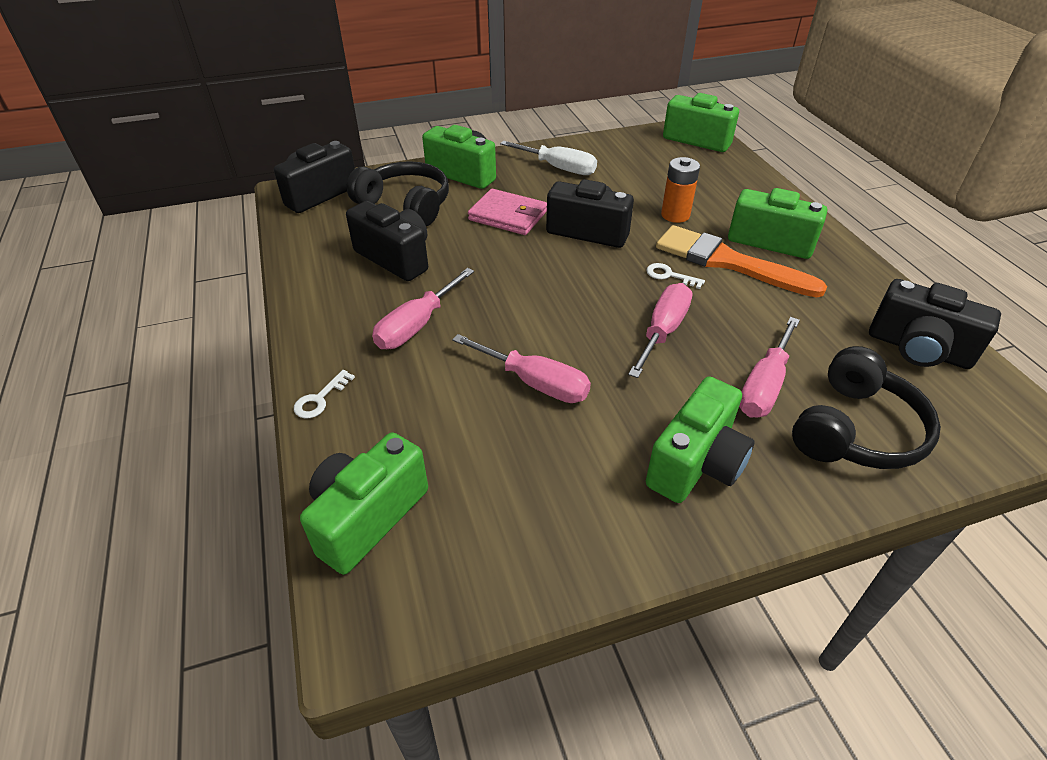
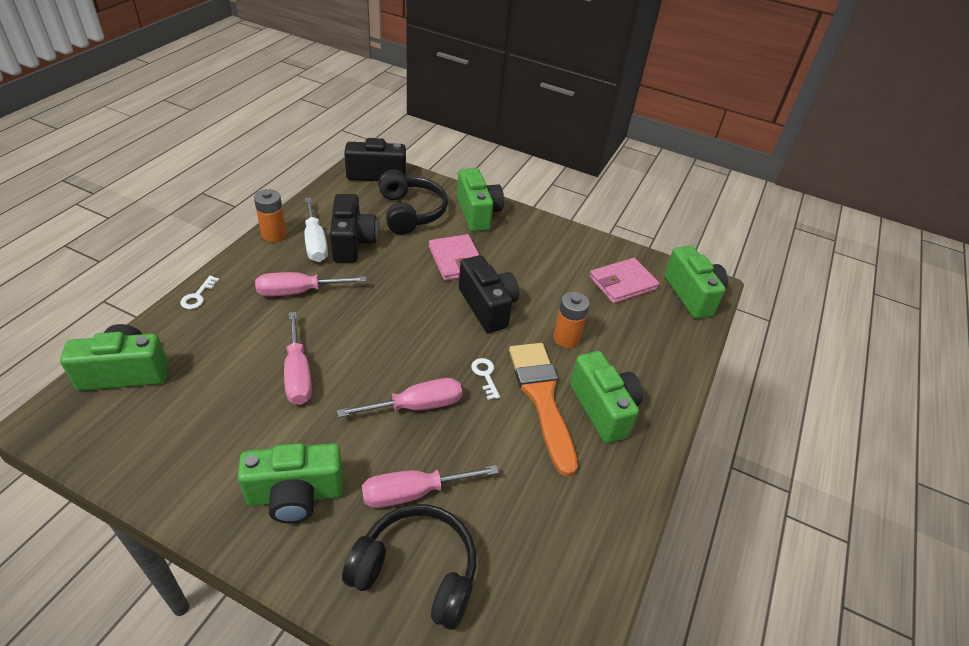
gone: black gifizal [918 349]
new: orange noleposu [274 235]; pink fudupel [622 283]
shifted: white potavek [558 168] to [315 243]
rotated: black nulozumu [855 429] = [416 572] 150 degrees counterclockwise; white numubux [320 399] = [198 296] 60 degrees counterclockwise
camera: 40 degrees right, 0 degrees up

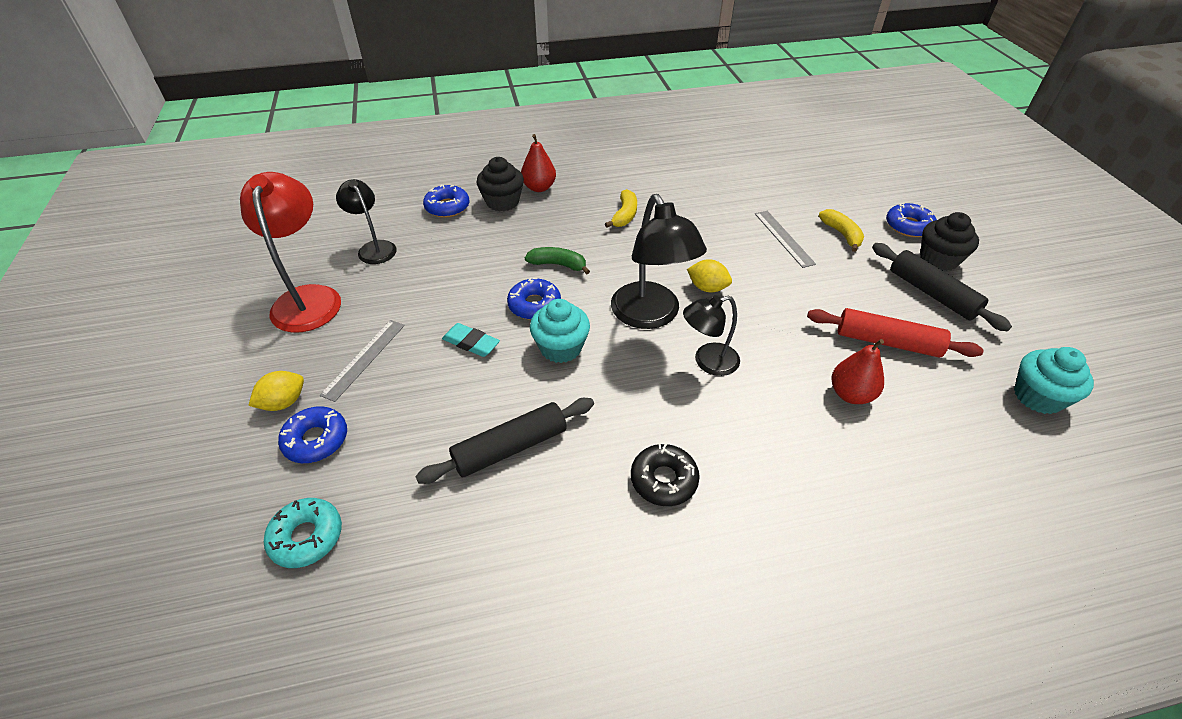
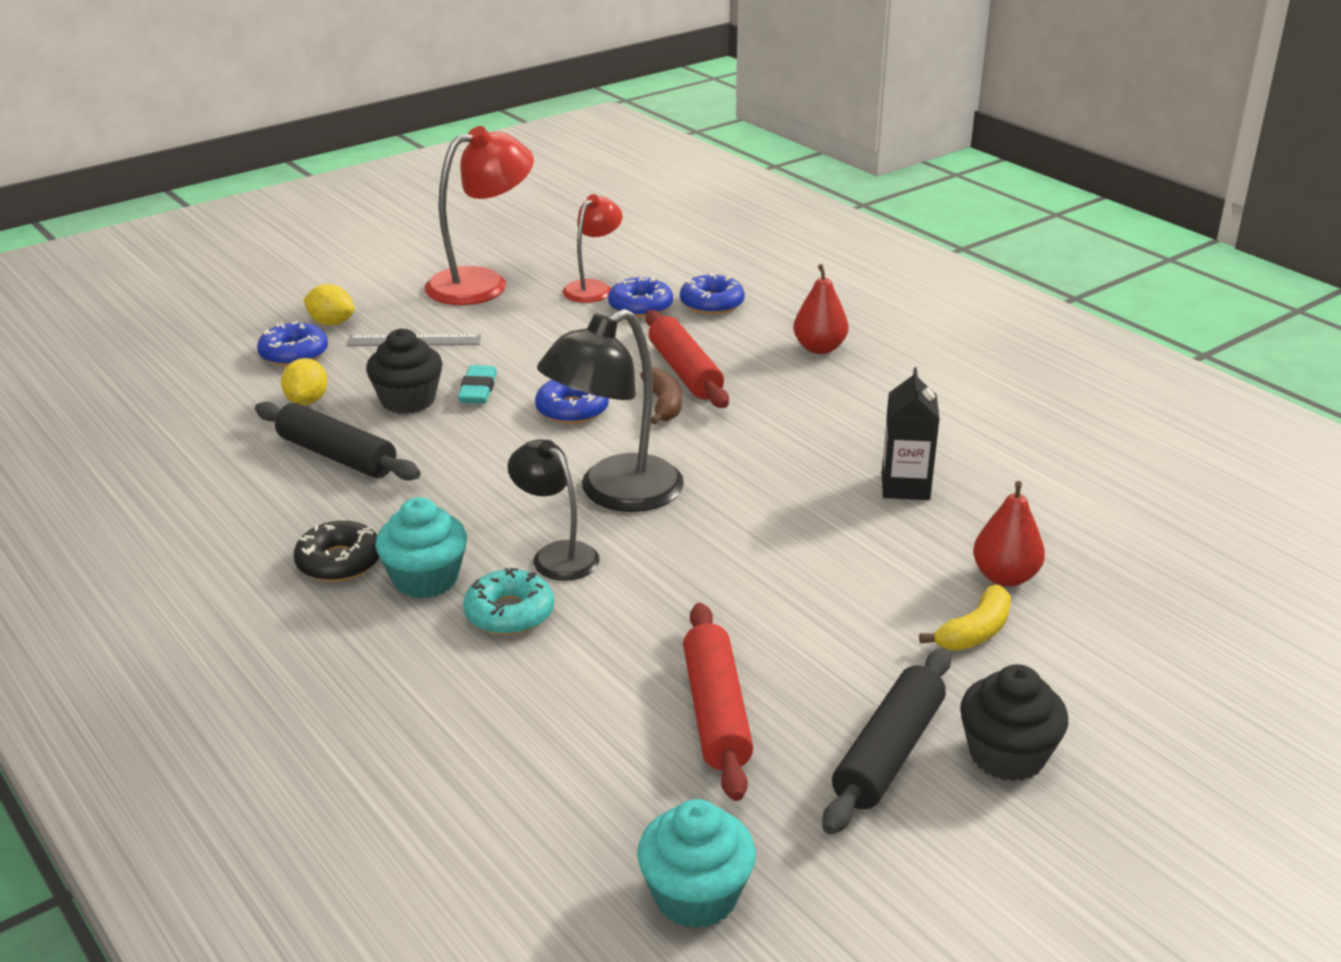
gone: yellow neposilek [624 215]; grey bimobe [784 238]
new: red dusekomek [685 372]; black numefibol [905 486]
shifted: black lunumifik [502 202] to [408 400]; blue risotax [908 226] to [640 306]; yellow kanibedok [707 288] to [307 401]; turquoise lunumifik [561 347] to [425 579]; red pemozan [850 394] to [1005 577]; turquoise risotax [307 537] to [509 613]
repainted: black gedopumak [374 248] to red gedopumak [593 288]; green neposilek [558 265] to brown neposilek [663 404]
camera: 65 degrees right, 15 degrees down

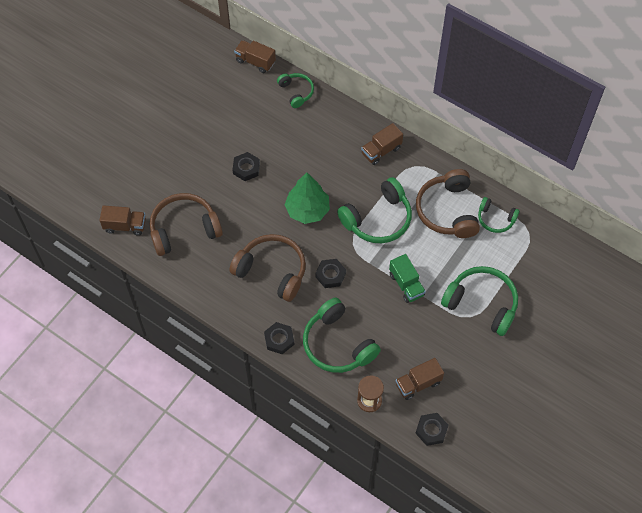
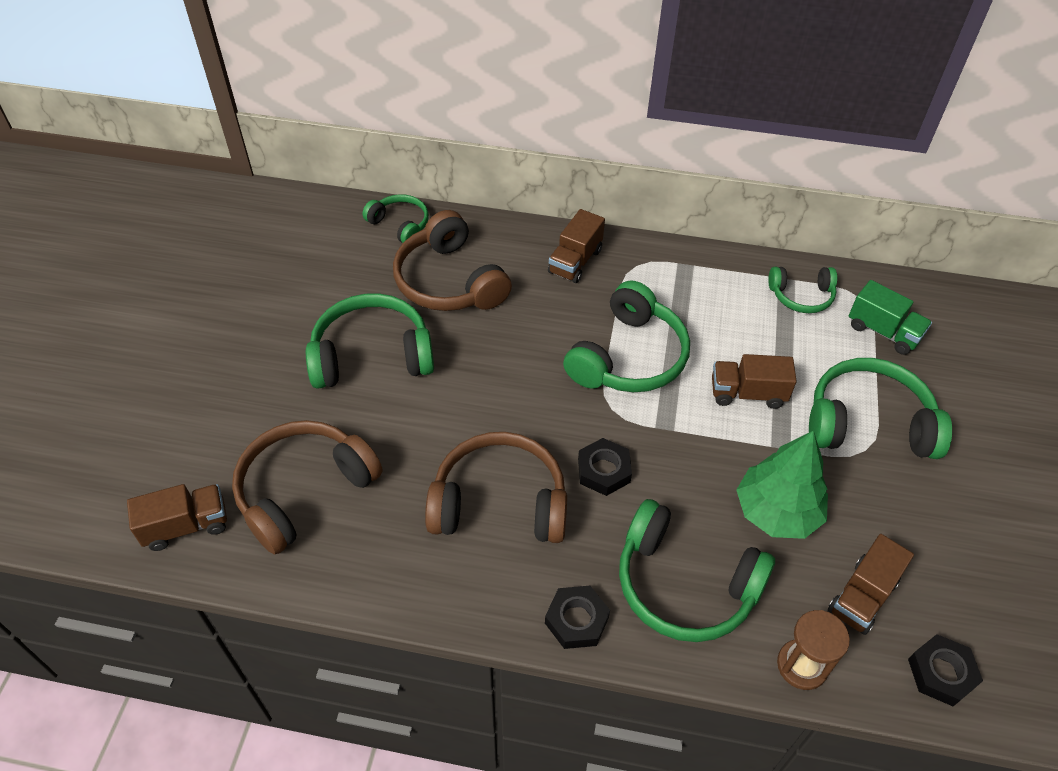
shifted: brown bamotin [255 62] to [747 393]; brown nulozumu [447 211] to [449 281]; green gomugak [307 210] to [777 512]; green bamotin [406 285] to [883 331]
swapped: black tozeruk [246 168] to green nulozumu [372 355]
camera: 25 degrees left, 10 degrees down

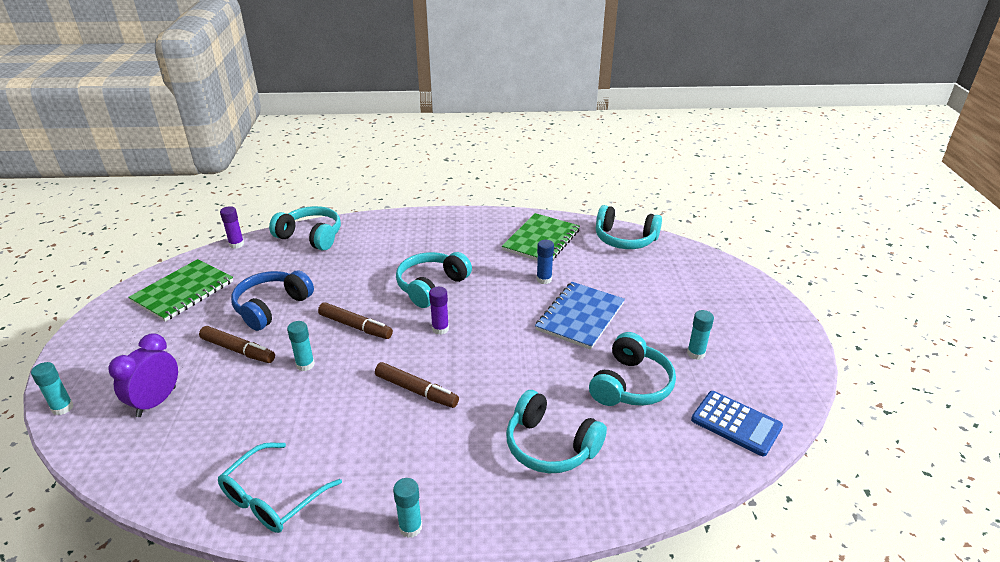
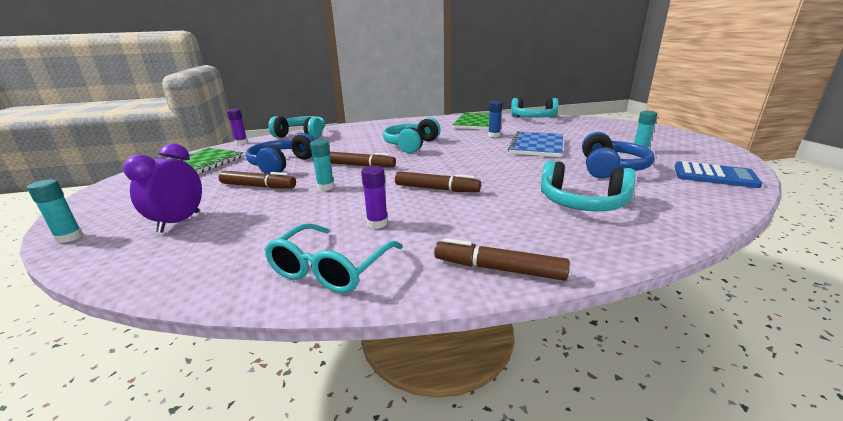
shifted: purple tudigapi [440 329] to [377 223]
swapped: turquoise tudigapi [410 527] to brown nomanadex [498 269]
repainted: turquoise nulozumu [631 385] to blue nulozumu [610 168]
camera: 10 degrees left, 10 degrees down

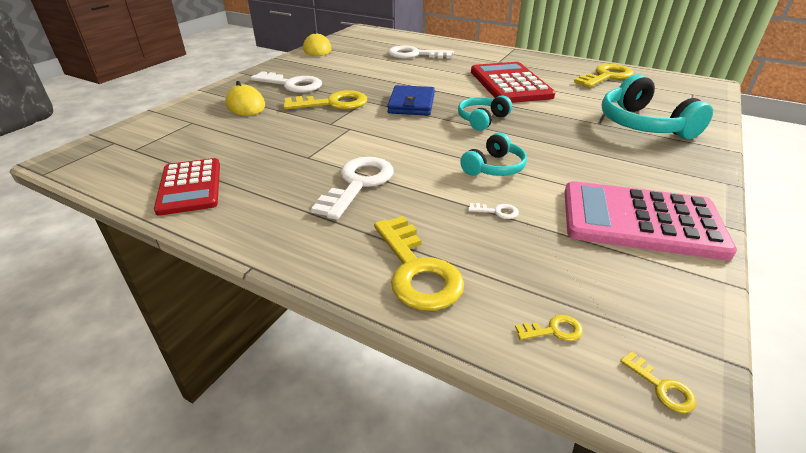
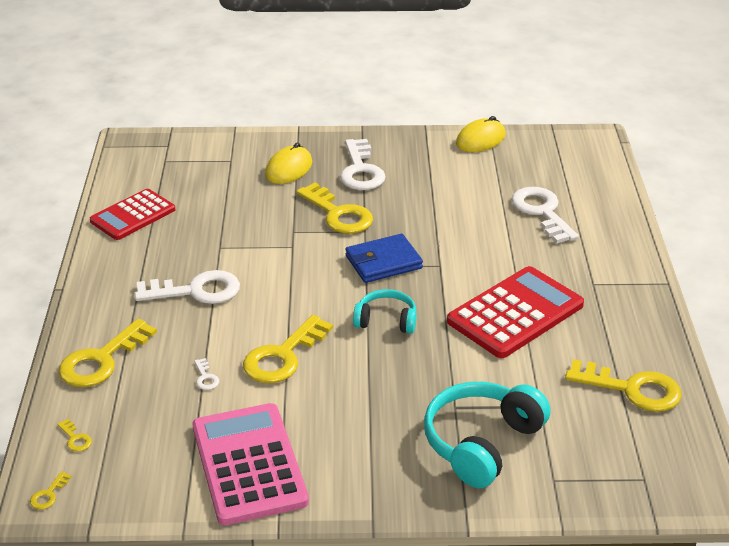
swapped: turquoise nulozumu [494 167] to yellow numubux [283 356]
camera: 60 degrees right, 0 degrees up

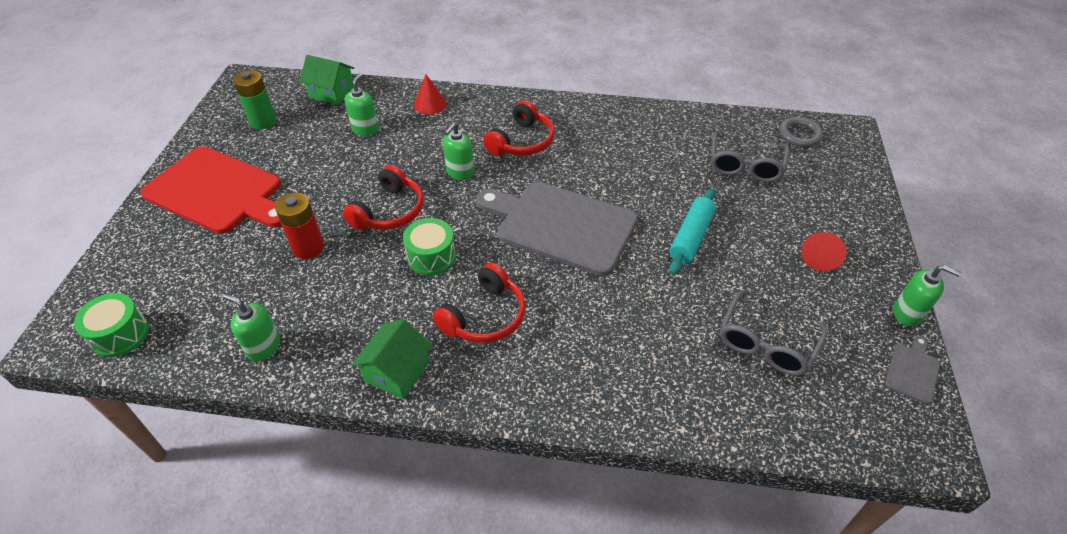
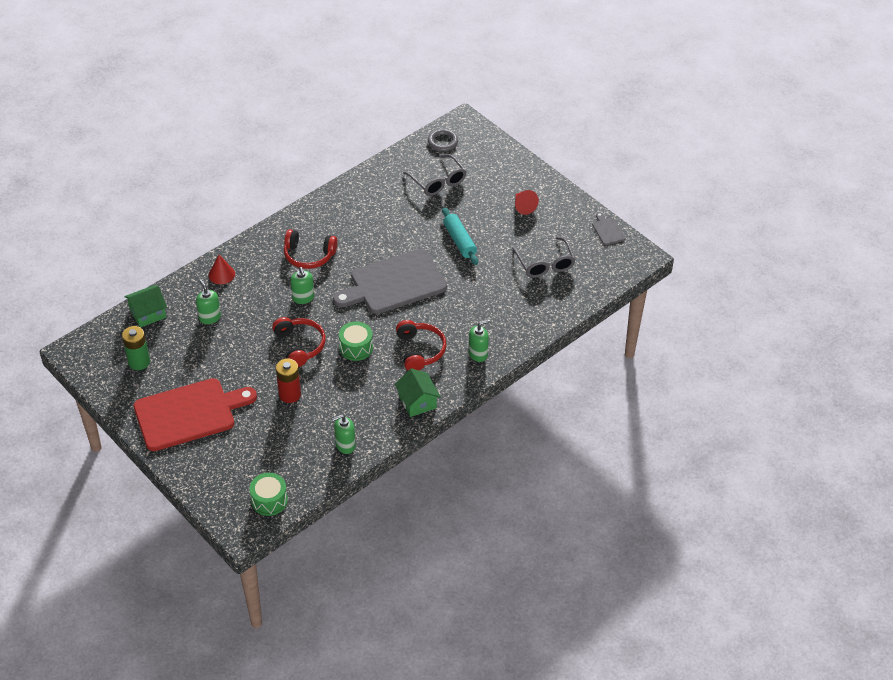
shifted: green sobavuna [907 313] to [478 354]
rotated: red nulozumu [522 141] = [309 255] 120 degrees clockwise
camera: 50 degrees left, 0 degrees up

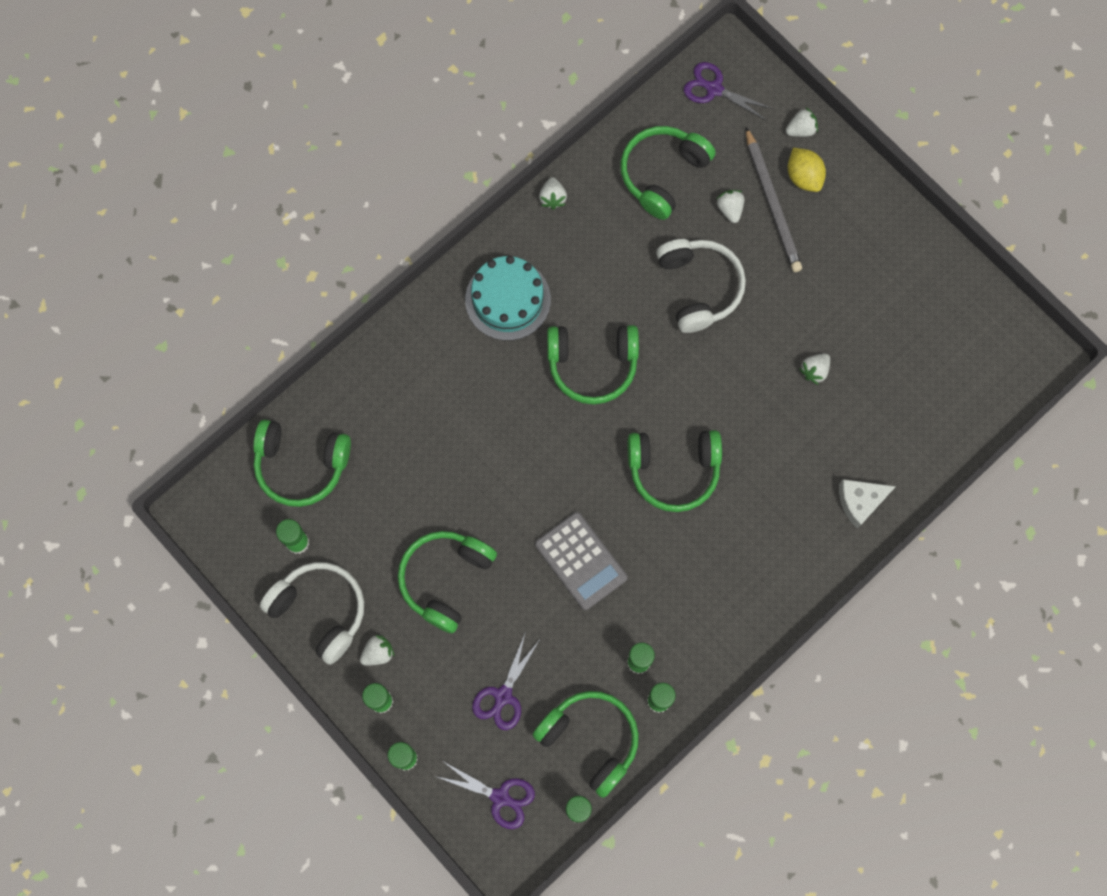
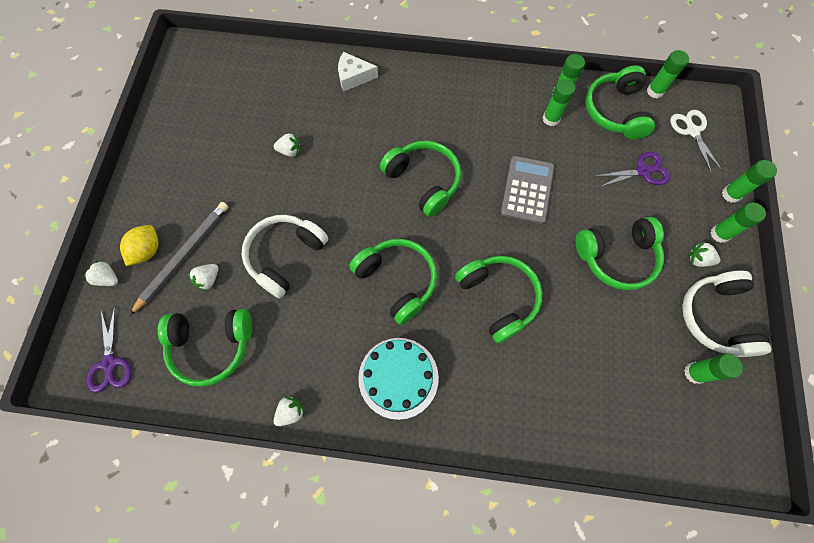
shifted: green nulozumu [301 465] to [498 298]
repainted: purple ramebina [500 797] to white ramebina [692 131]
rotated: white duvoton [860 502] = [353 77] 150 degrees clockwise
camera: 130 degrees left, 5 degrees down

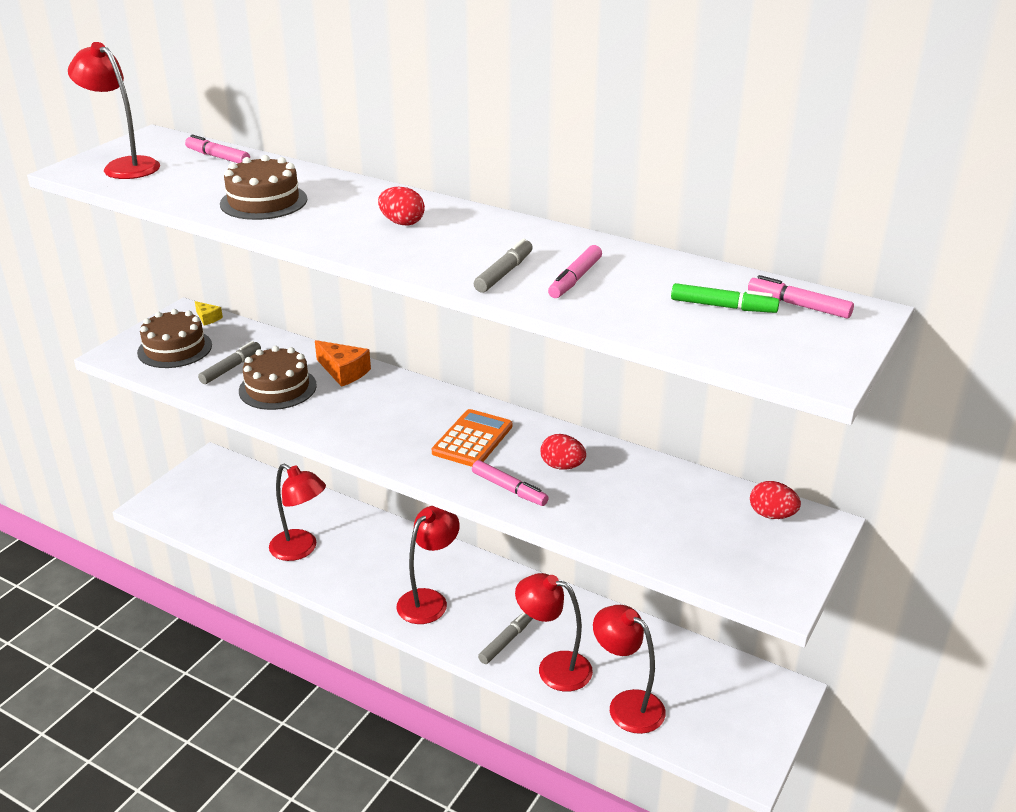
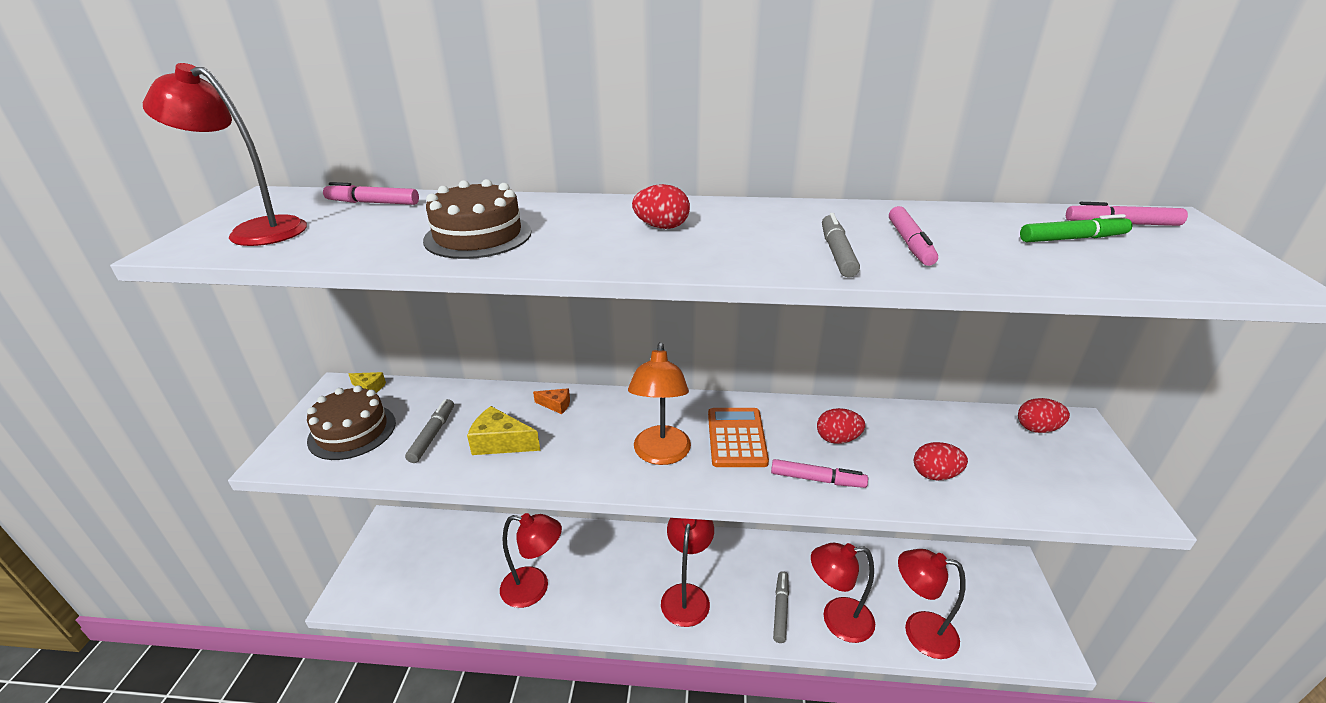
new: orange gedopumak [661 454]; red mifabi [935 474]
swapped: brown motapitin [277 388] to yellow duvoton [500 442]
scaled: orange duvoton [344 372] = [556 405] x0.57
camera: 25 degrees left, 0 degrees up

